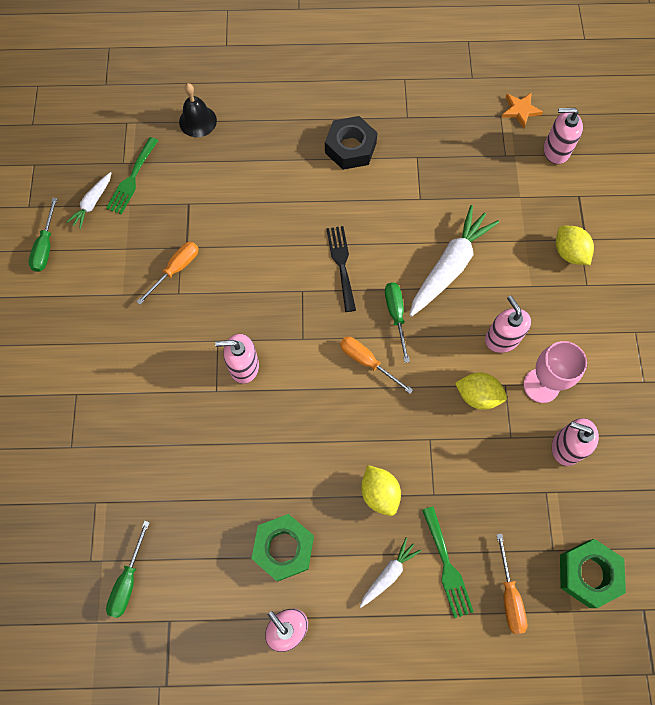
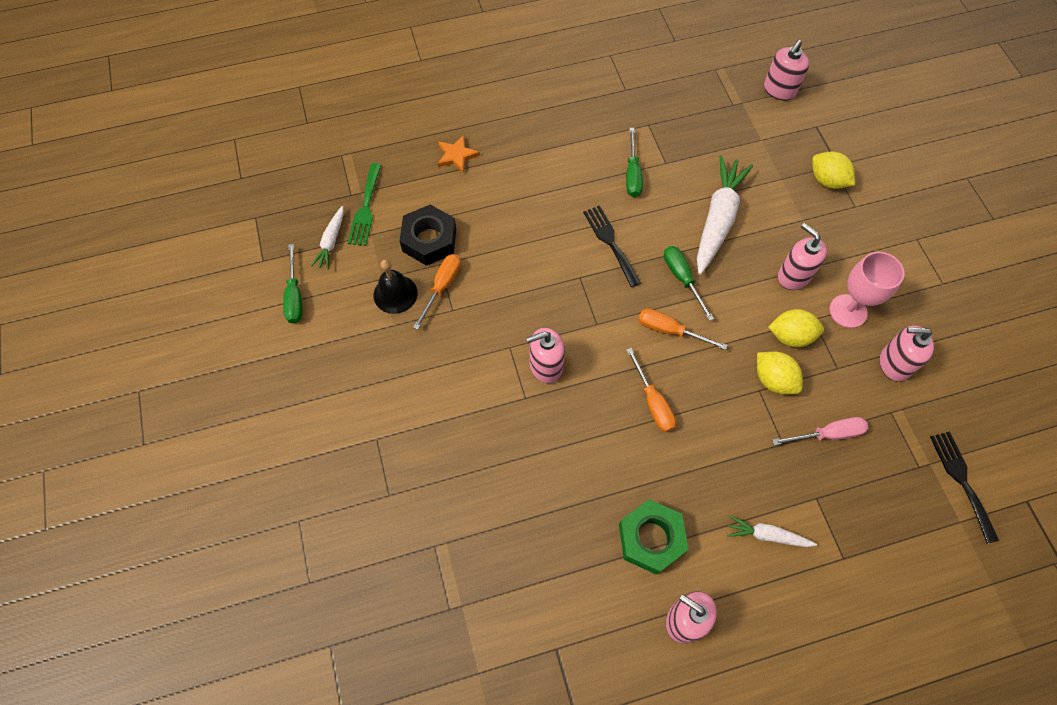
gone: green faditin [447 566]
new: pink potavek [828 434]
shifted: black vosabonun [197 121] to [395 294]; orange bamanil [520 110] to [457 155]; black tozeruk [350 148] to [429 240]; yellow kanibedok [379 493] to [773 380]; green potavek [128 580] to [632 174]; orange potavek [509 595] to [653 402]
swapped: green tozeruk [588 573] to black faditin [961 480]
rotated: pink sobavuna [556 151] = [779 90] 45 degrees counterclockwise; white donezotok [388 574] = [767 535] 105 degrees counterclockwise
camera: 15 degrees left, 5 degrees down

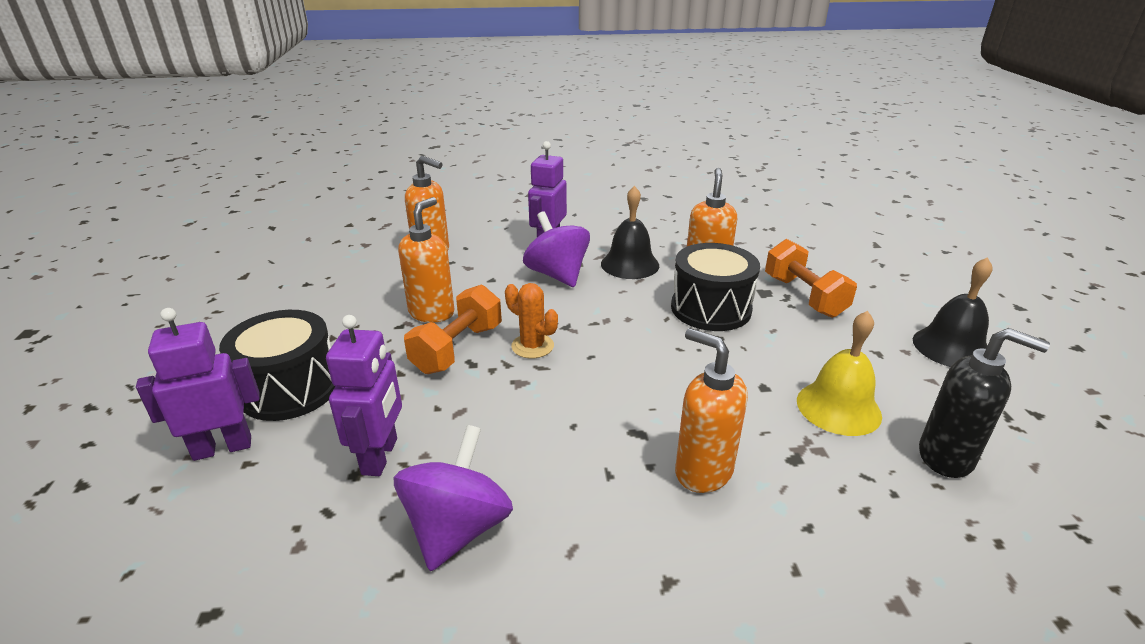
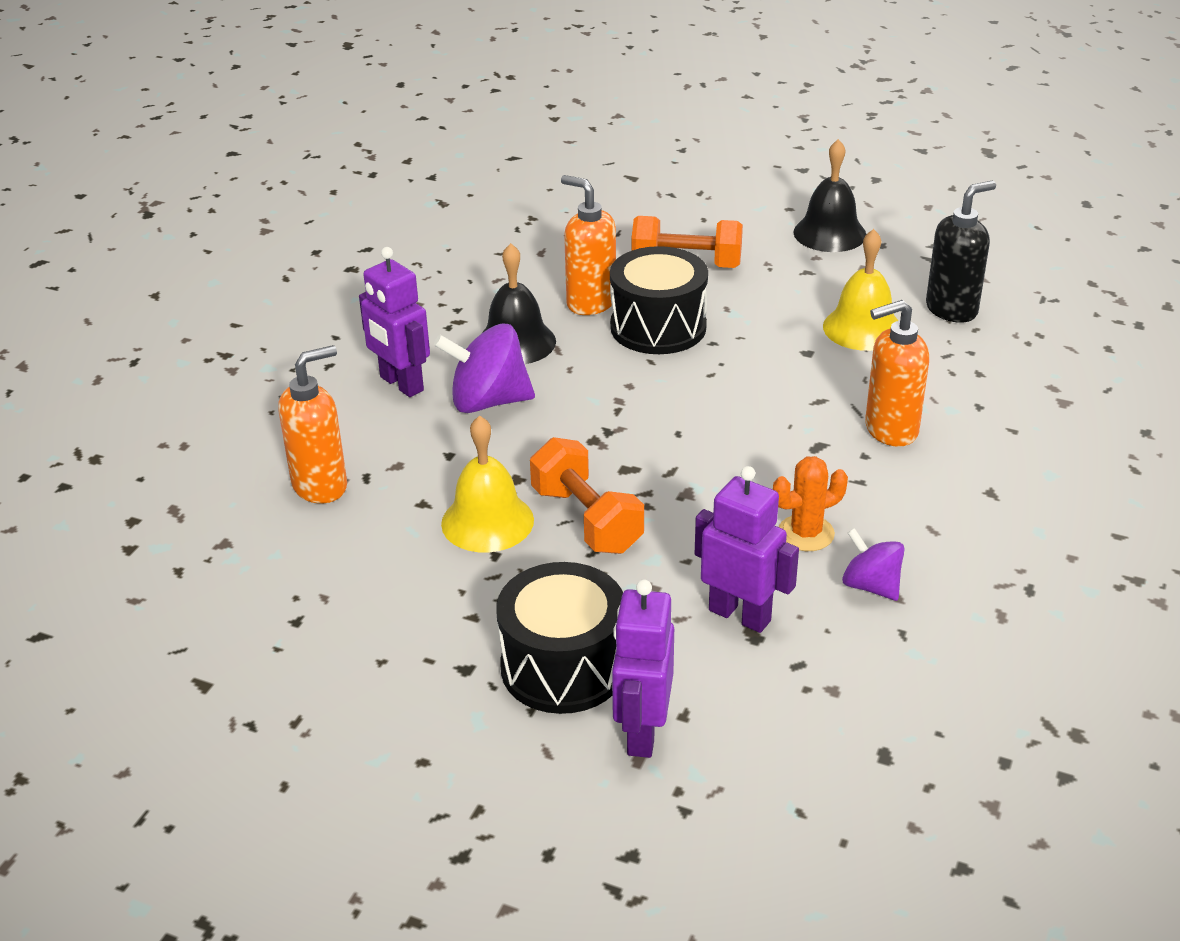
shifted: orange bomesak [532 346] to [806 533]
swapped: orange sobavuna [432 312] to yellow vosabonun [487 521]
scaled: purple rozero [457 528] = [871 586] x0.61
camera: 60 degrees left, 5 degrees up

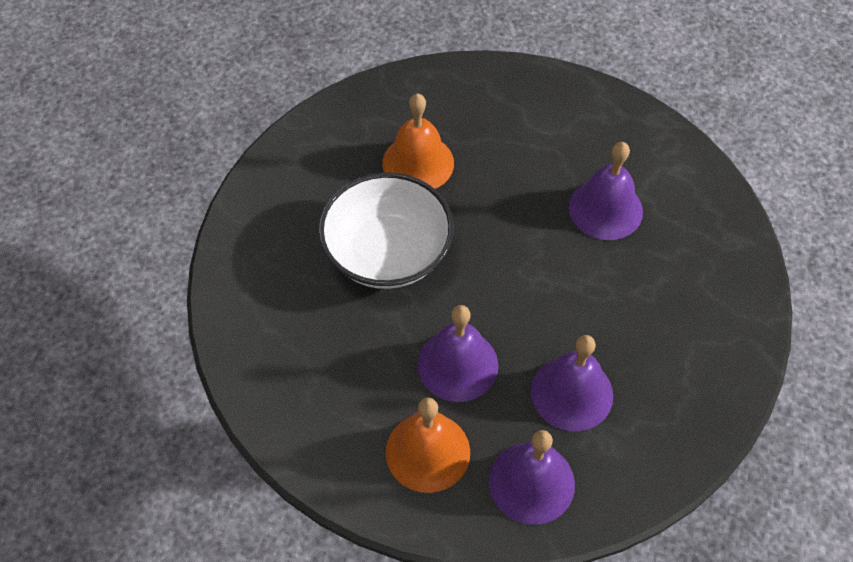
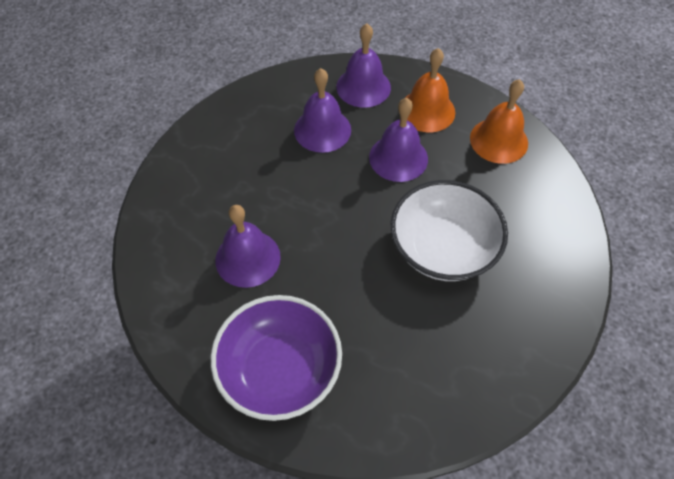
new: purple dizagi [280 370]
shifted: orange vosabonun [418 163] to [498 140]
camera: 170 degrees left, 0 degrees up

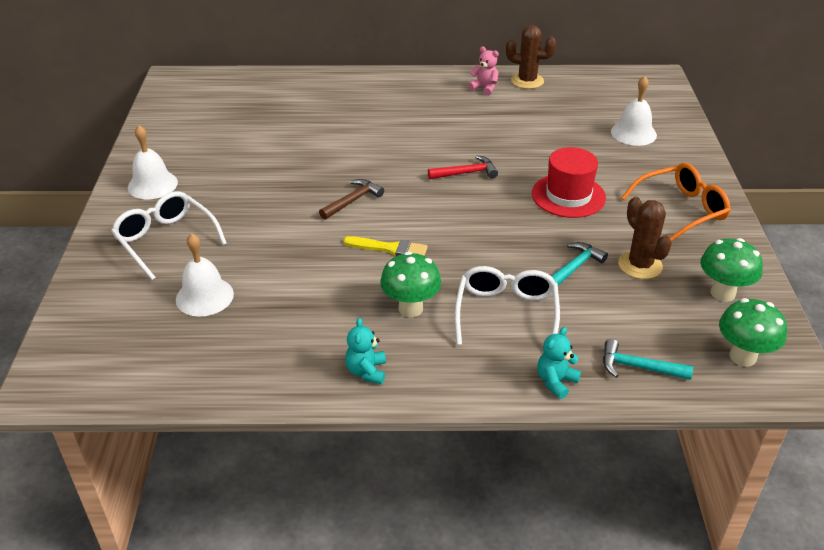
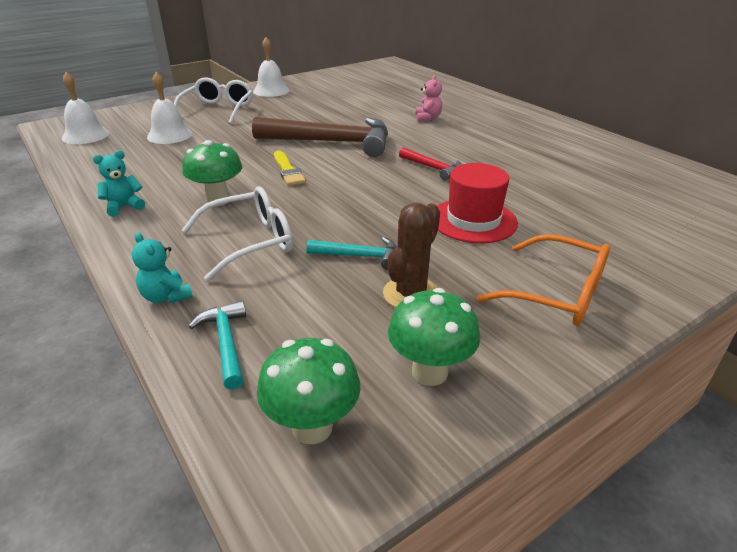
gone: brown bomesak [527 81]
shifted: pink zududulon [484 88] to [427 118]; white vosabonun [633 133] to [85 135]
rotated: turquoise zududulon [556 381] = [166 296] 135 degrees counterclockwise
scaled: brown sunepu [353 201] = [332 142] x2.14
camera: 55 degrees right, 5 degrees down

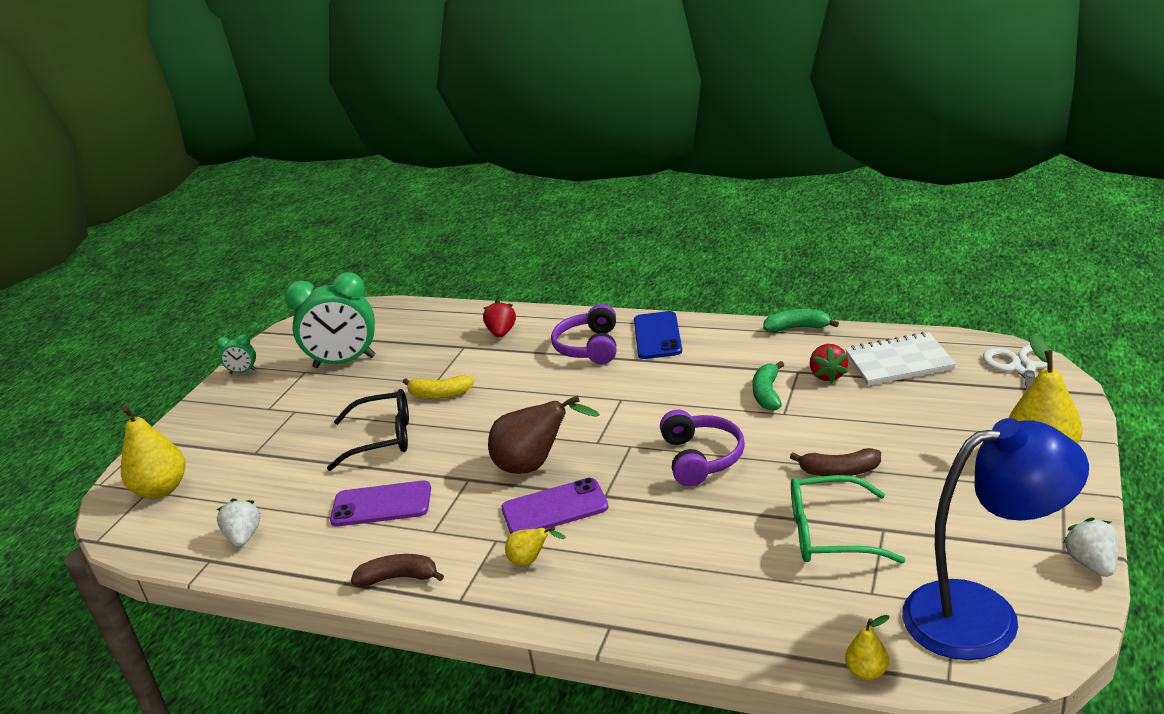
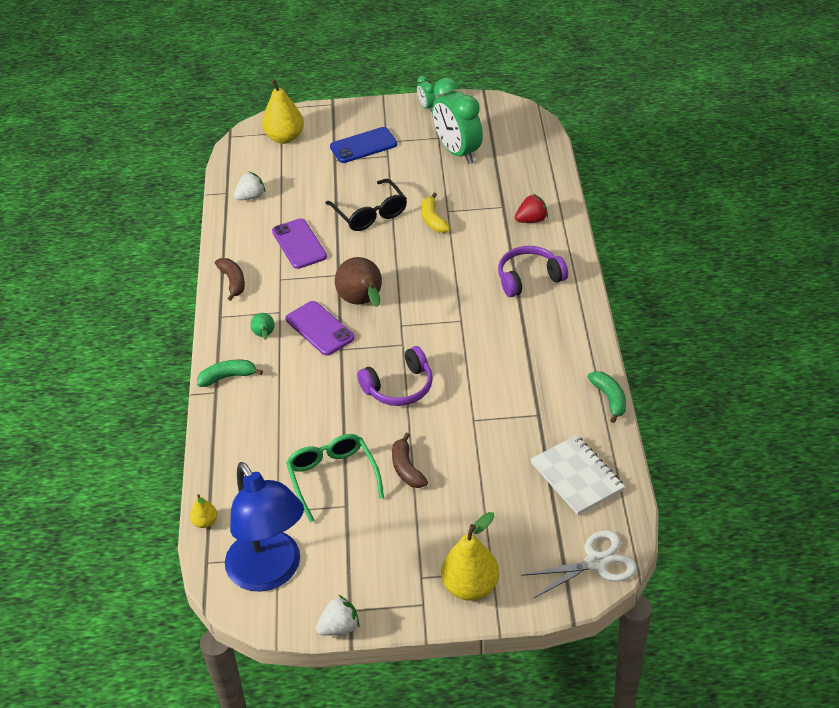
gone: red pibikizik [828 375]
shifted: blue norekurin [657 336] to [363 145]; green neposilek [767 394] to [227 377]
repainted: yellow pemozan [531 560] to green pemozan [264 335]
camera: 65 degrees right, 15 degrees up

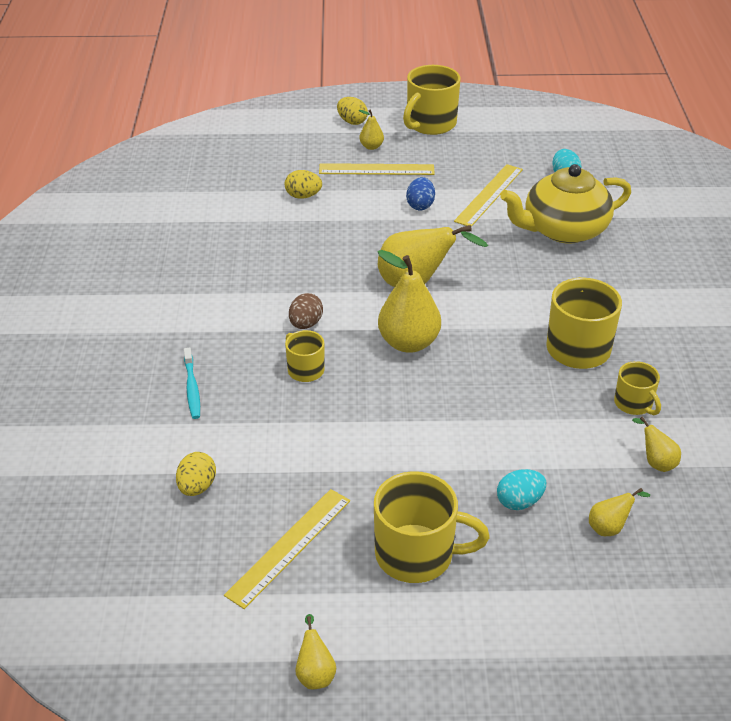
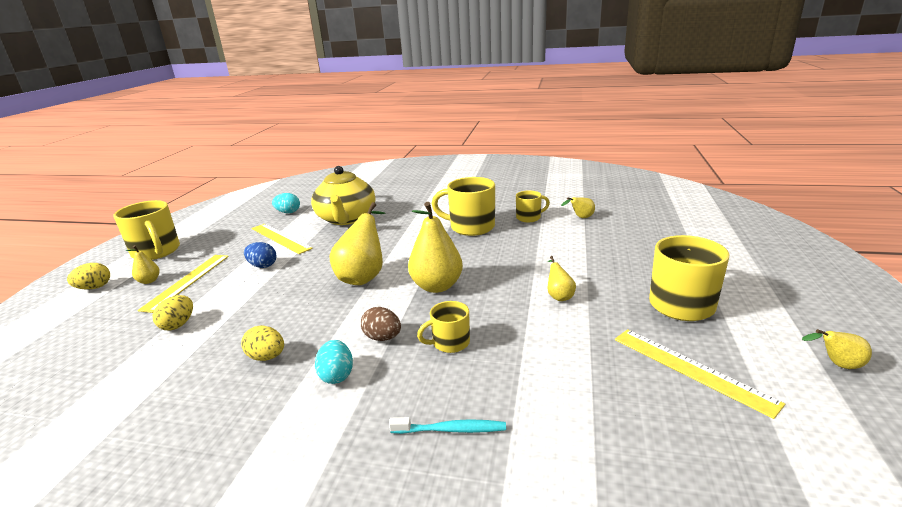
shifted: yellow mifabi [197 487] to [267 357]; turquoise mifabi [519 502] to [337 375]; yellow pemozan [609 527] to [559 296]
camera: 75 degrees left, 15 degrees down

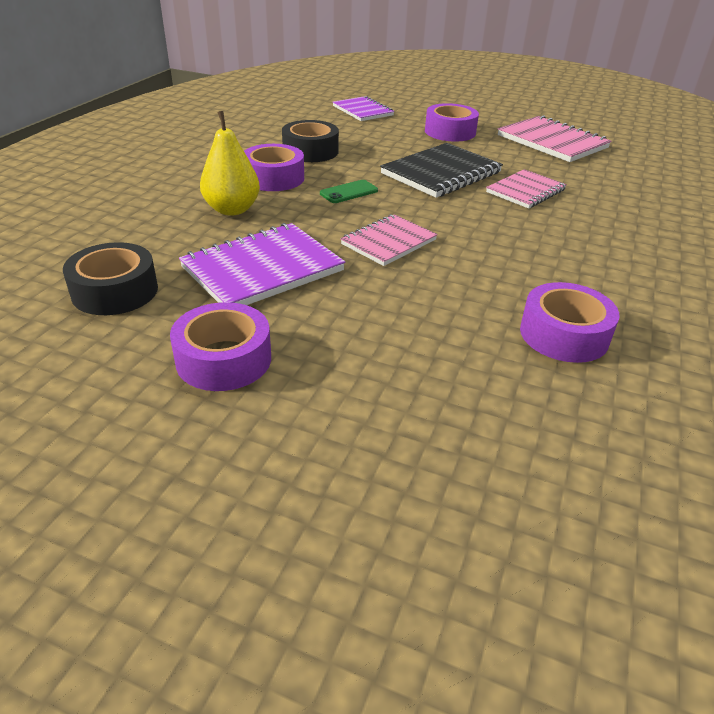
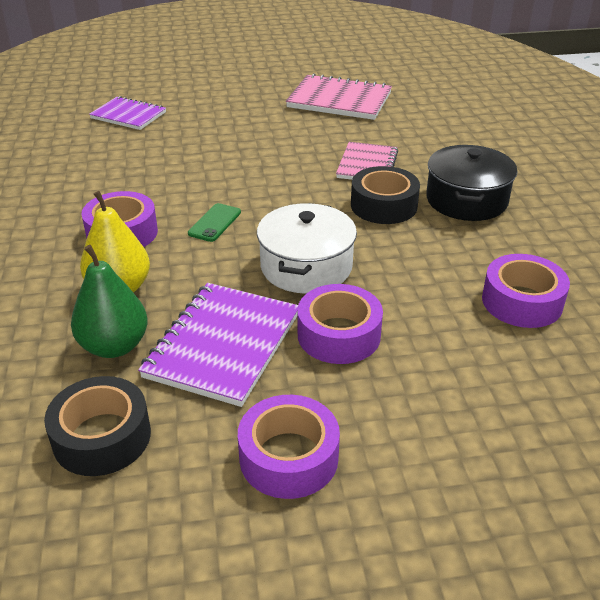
gone: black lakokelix [441 173]
new: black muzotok [466 200]; green pemozan [114 346]
shifted: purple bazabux [450 132] to [339 335]; black bazabux [310 151] to [384 205]
swapped: pink lakokelix [388 242] to white muzotok [306 266]
camera: 30 degrees left, 0 degrees up

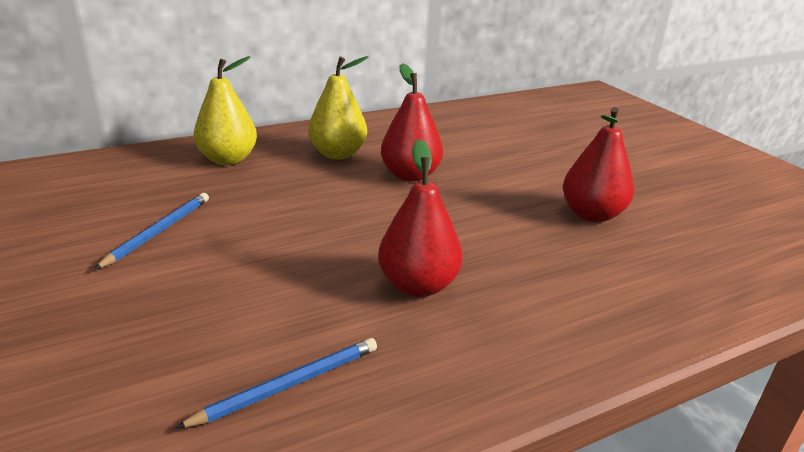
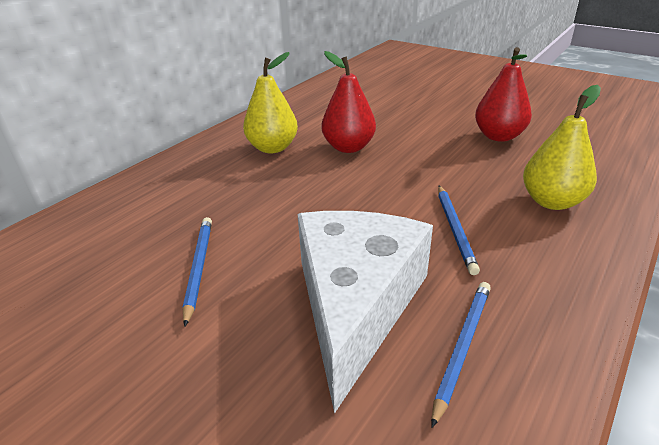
new: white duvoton [356 304]
shifted: yellow pemozan [228 159] to [551 201]
swapped: red pemozan [418 285] to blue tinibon [455 229]
camera: 25 degrees left, 5 degrees up

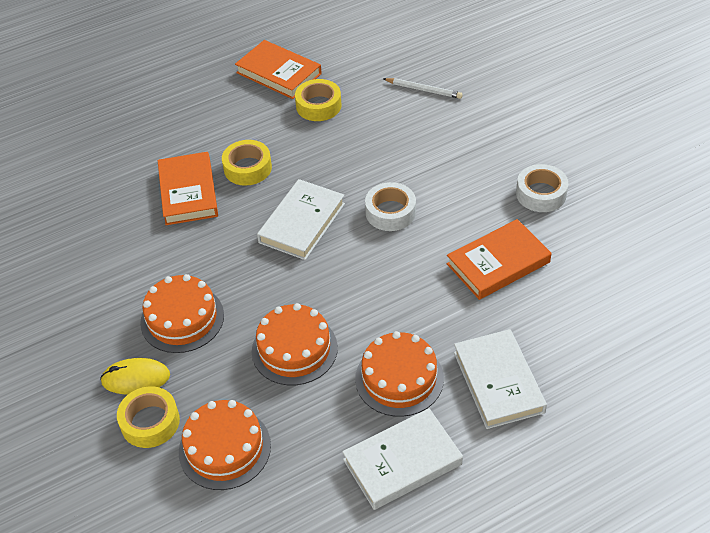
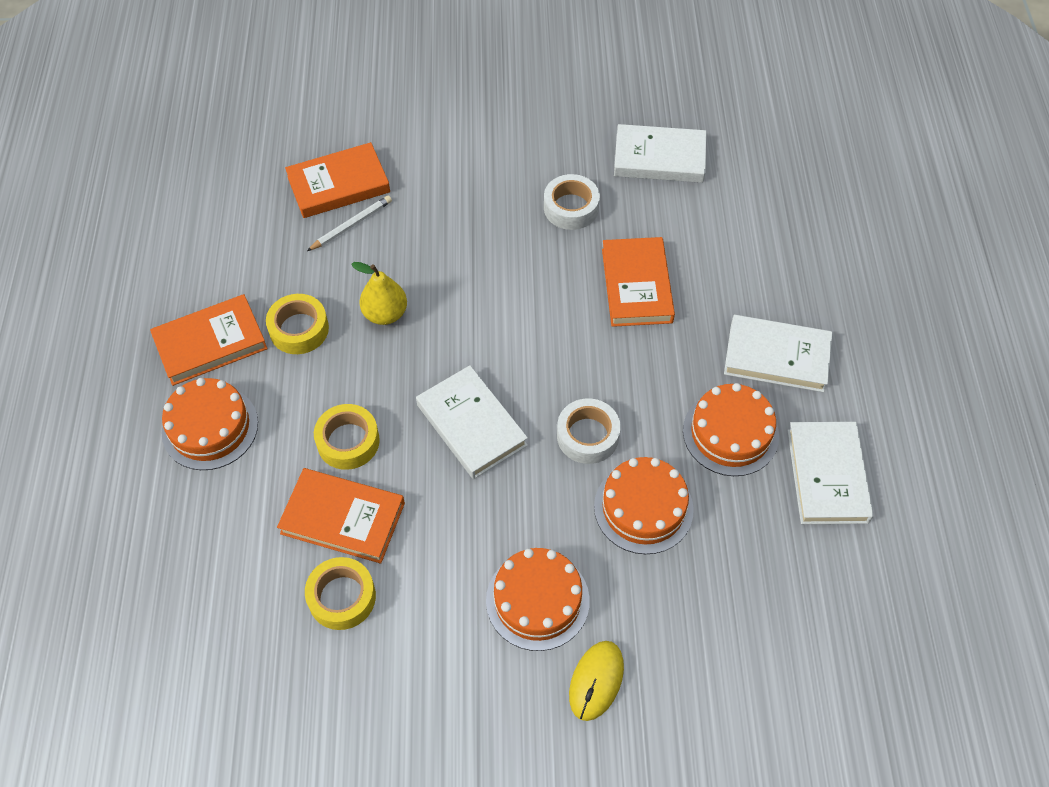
new: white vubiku [659 158]; orange vubiku [338 185]; yellow pemozan [385 314]
shifted: white bazabux [390 212] to [587 436]; yellow bazabux [150 422] to [342 597]; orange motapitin [224 448] to [210 427]
camera: 65 degrees left, 10 degrees up

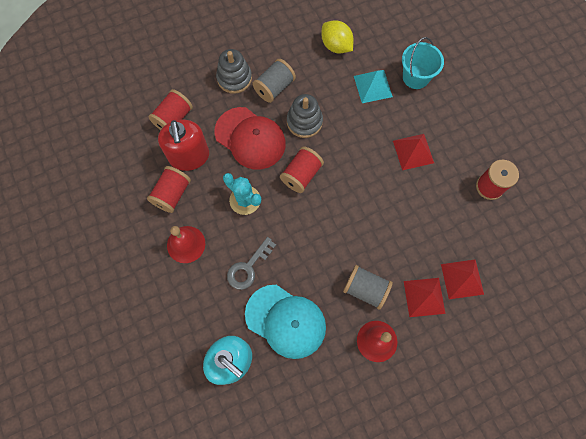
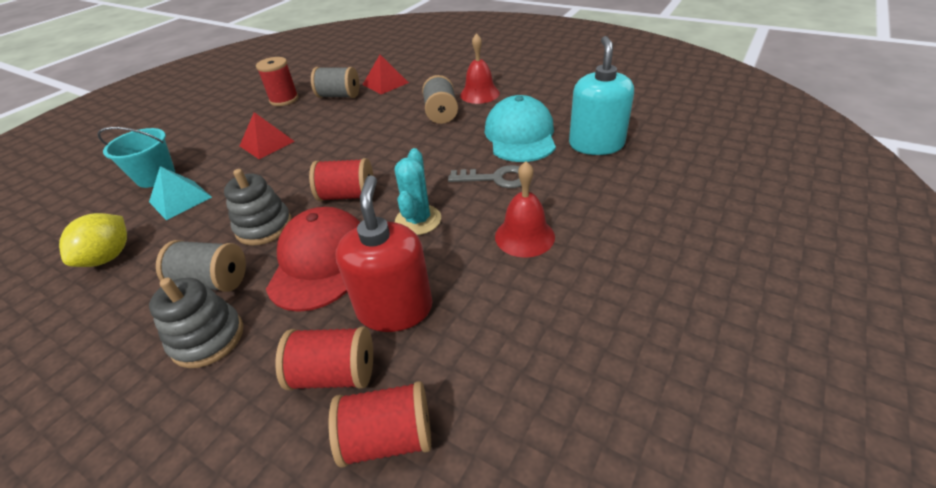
gone: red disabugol [424 297]
new: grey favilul [339 96]
shifted: red favilul [172 194] to [388 438]
rotated: red sobavuna [189 156] = [395 308] 45 degrees counterclockwise
camera: 120 degrees left, 30 degrees down

